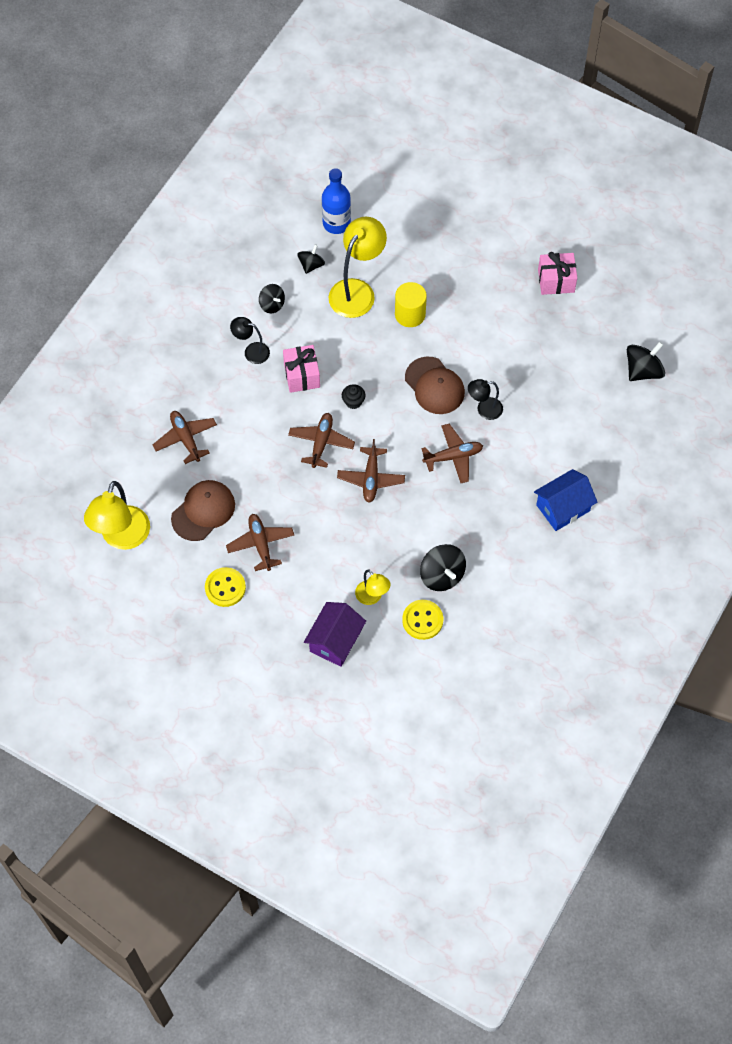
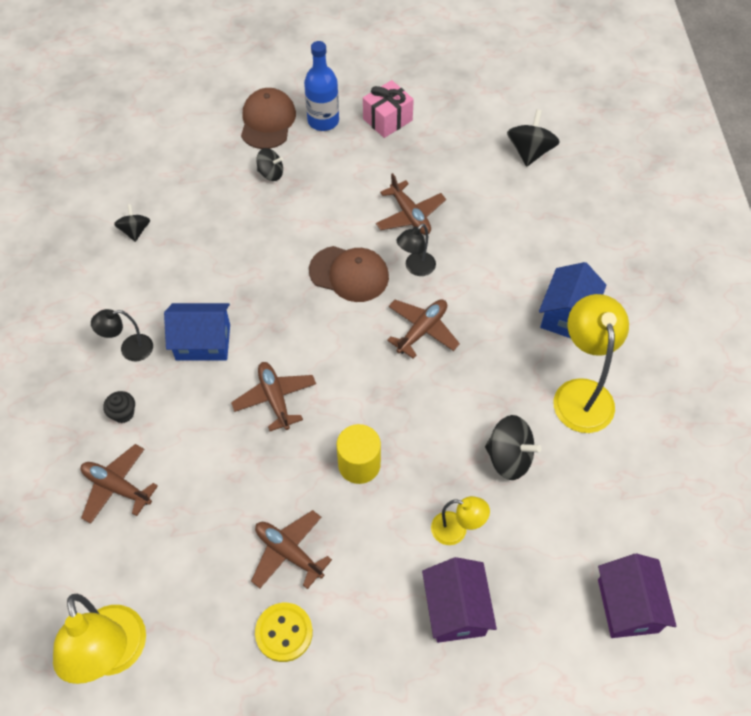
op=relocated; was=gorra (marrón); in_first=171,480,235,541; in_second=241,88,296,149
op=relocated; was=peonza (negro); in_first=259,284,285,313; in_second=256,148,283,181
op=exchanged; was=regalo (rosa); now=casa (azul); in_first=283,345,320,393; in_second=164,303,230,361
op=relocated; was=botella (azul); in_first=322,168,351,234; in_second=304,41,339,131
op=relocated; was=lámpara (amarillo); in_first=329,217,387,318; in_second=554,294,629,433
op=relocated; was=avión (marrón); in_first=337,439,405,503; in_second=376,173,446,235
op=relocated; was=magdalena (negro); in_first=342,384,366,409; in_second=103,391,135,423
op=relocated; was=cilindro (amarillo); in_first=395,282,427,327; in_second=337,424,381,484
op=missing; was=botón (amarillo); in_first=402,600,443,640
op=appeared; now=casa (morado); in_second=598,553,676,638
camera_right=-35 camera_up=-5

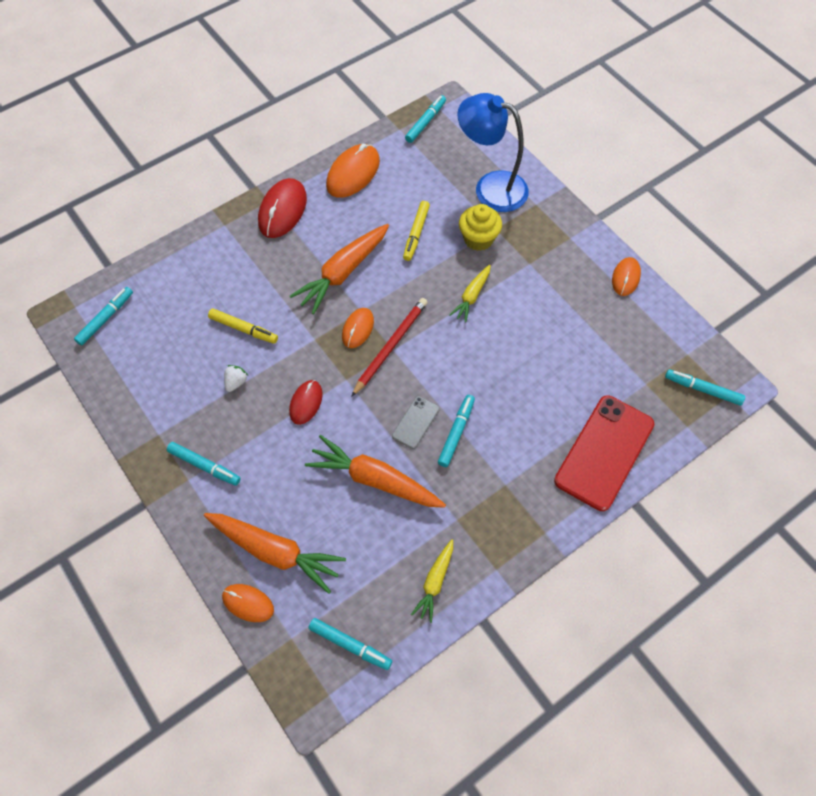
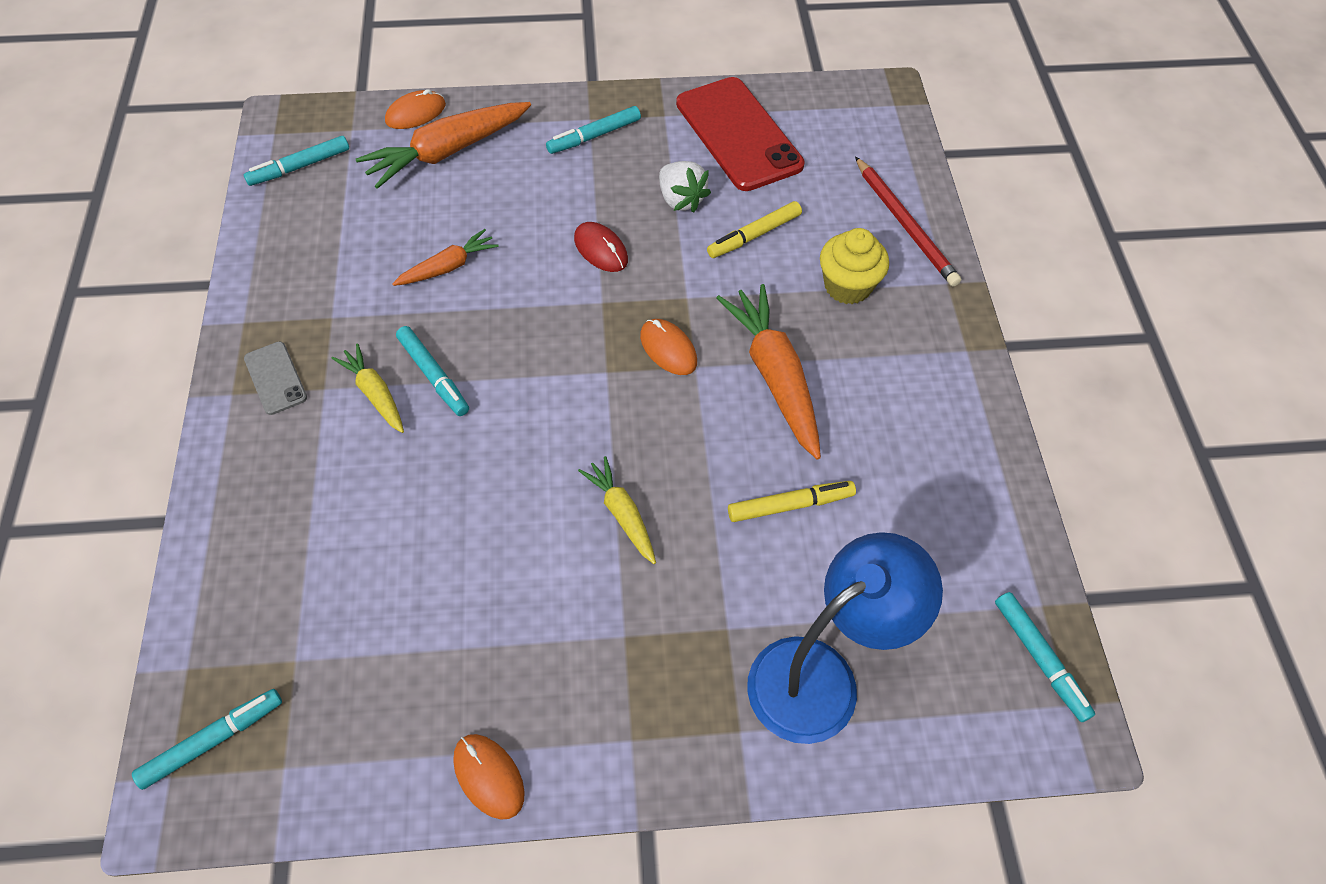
op=missing; was=rotulador (turquesa); in_first=74,287,133,345
op=size; was=fresa (blanco); in_first=224,365,248,392; in_second=659,161,711,213; ratio=1.56
op=missing; was=ratón (rojo); in_first=258,178,307,238
op=size; was=zanahoria (naranja); in_first=305,435,446,508; in_second=392,229,499,286; ratio=0.56
op=missing; was=ratón (naranja); in_first=326,144,380,198
op=relocated; was=lápiz (rojo); in_first=351,298,428,397; in_second=855,157,961,287
op=relocated; was=móvil (gris); in_first=392,396,440,449; in_second=244,342,307,415
op=spun; was=rotulador (amarillo); in_first=403,201,430,261; in_second=728,481,856,522; clockwise=120
op=relocated; was=zanahoria (amarillo); in_first=411,539,453,623; in_second=332,343,404,433
op=relocated; was=magdalena (amarillo); in_first=459,204,502,251; in_second=820,228,889,304
op=relocated; was=móvil (rojo); in_first=554,395,654,511; in_second=676,77,805,191
camera_right=120 camera_up=-5

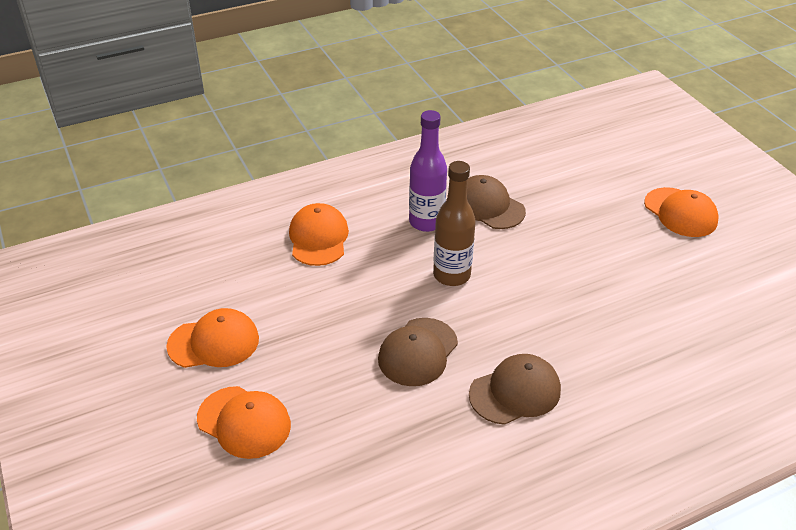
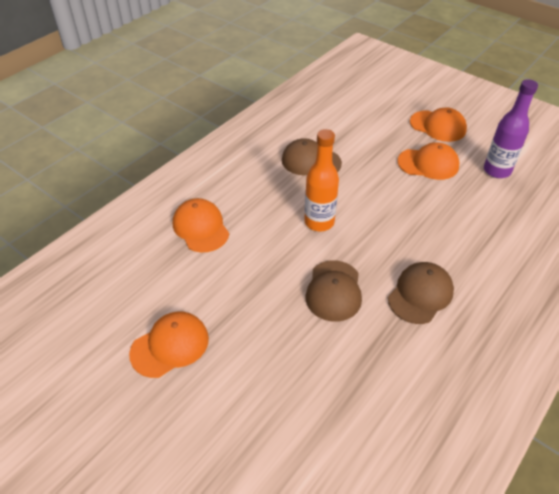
op=relocated; was=gorra (naranja); in_first=197,386,291,459; in_second=397,142,459,180
op=relocated; was=botella (morado); in_first=409,110,447,232; in_second=484,79,538,178
op=colour; was=botella (marrón); now=botella (naranja); in_first=433,161,476,286; in_second=304,129,339,231
camera_right=-25 camera_up=5

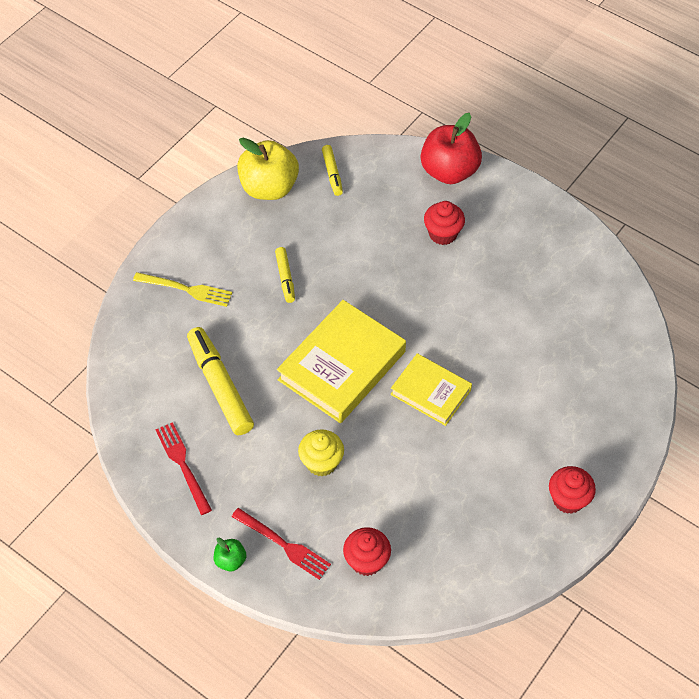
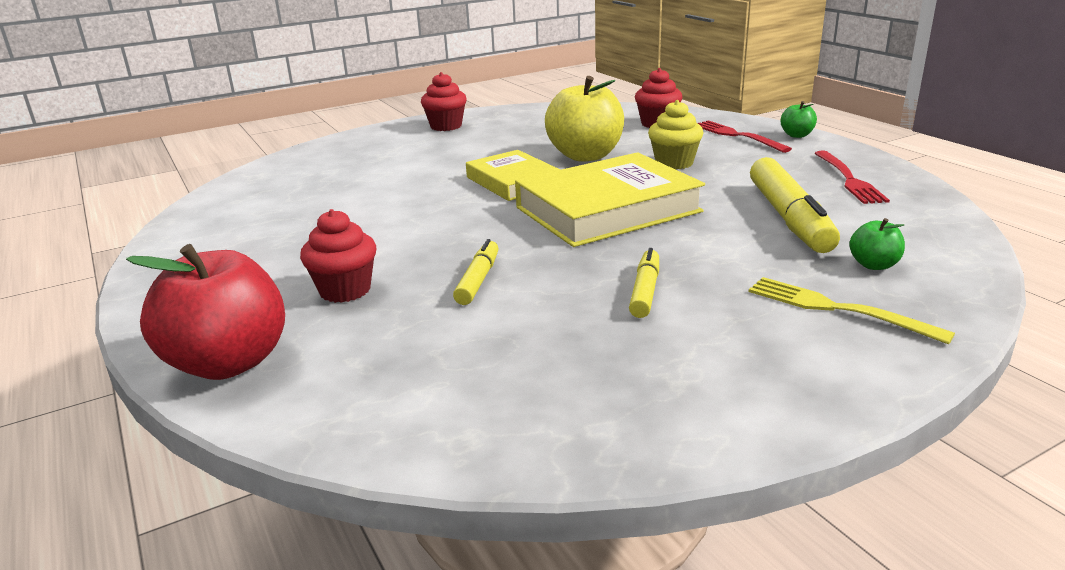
op=relocated; was=manzana (amarillo); in_first=237,138,299,200; in_second=545,76,624,162
op=relocated; was=rotulador (amarillo); in_first=322,145,343,196; in_second=453,239,499,305
op=appeared; now=manzana (verde); in_second=849,218,905,270
camera_right=-155 camera_up=-30

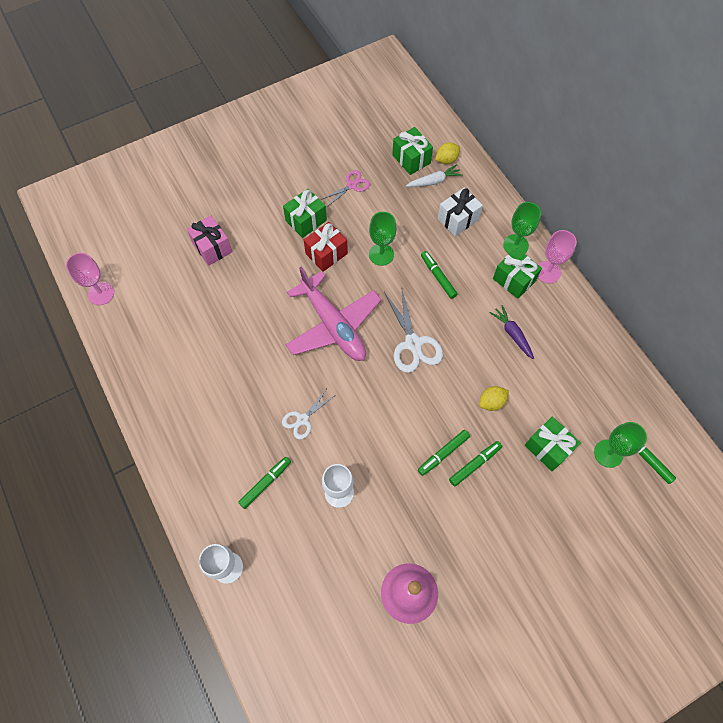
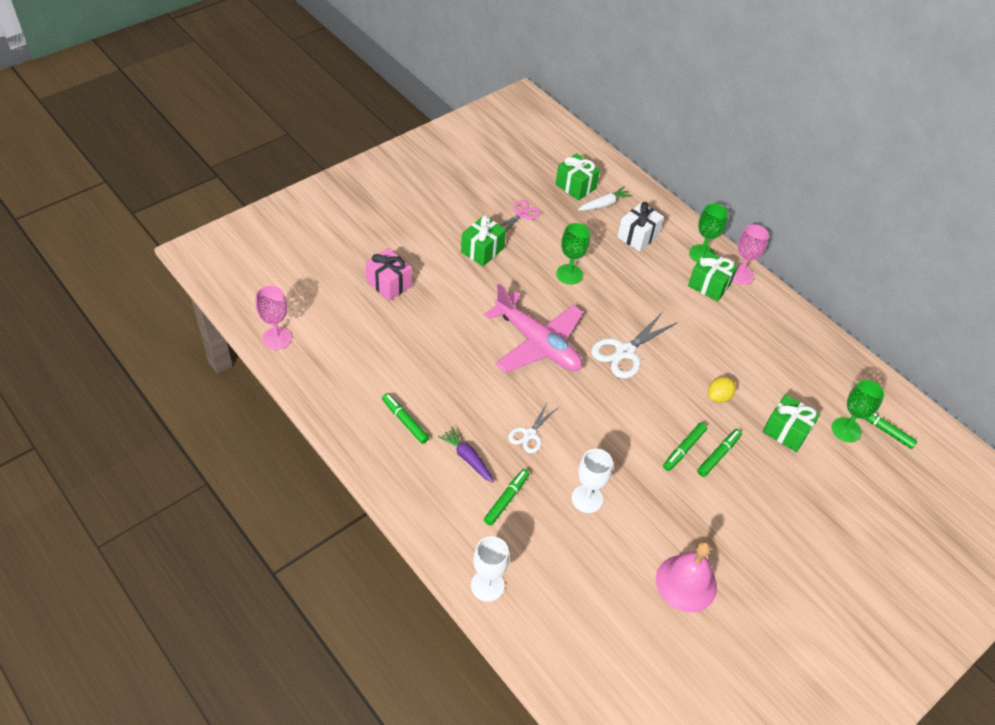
op=missing; was=regalo (rojo); in_first=304,222,348,272
op=spun; was=tijeras (blanco); in_first=384,286,443,373; in_second=591,313,678,378; clockwise=75
op=relocated; was=rotulador (verde); in_first=421,251,458,299; in_second=382,393,429,444
op=missing; was=limón (amarillo); in_first=435,142,460,164
op=relocated; was=zanahoria (morado); in_first=489,305,534,359; in_second=438,427,494,482
camera_right=-15 camera_up=-15

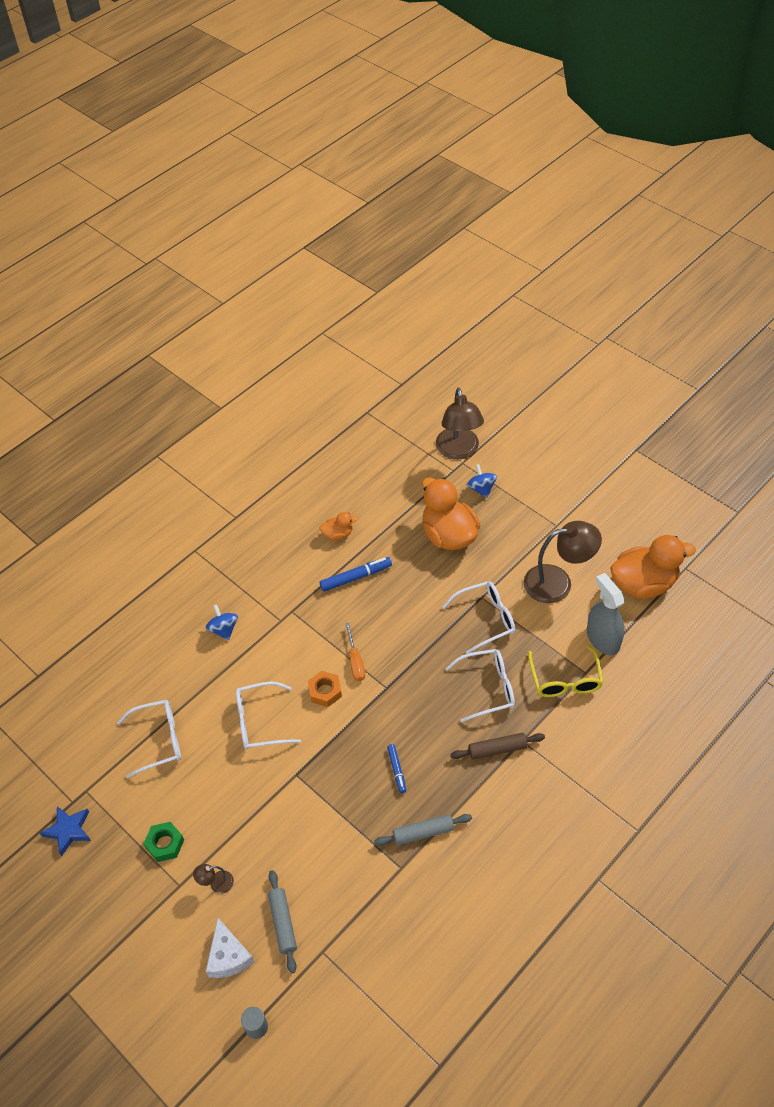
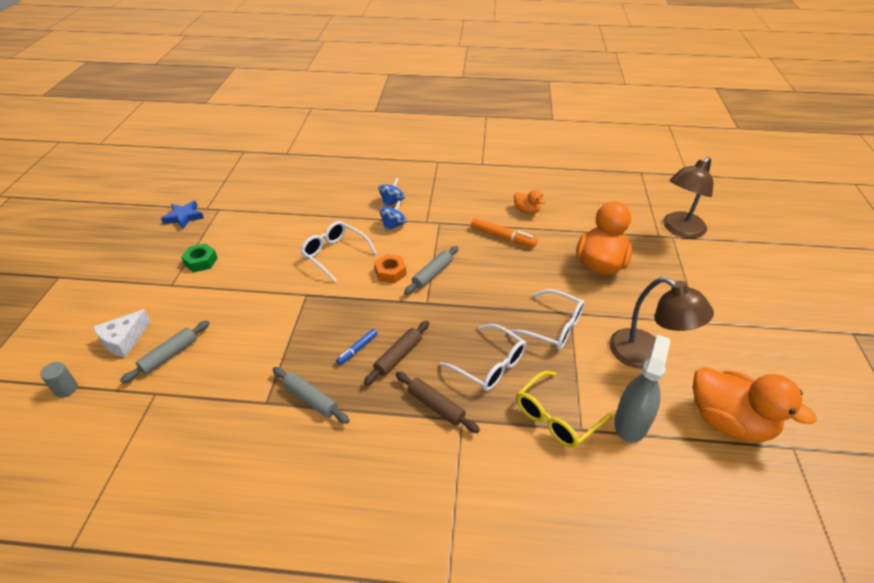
op=missing; was=gafas (blanco); in_first=117,700,181,778
op=missing; was=lámpara (marrón); in_first=193,864,234,894
op=colour; was=rotulador (azul); now=rotulador (naranja); in_first=320,557,392,592; in_second=471,218,537,248
op=exchanged; was=destornillador (naranja); now=rodillo (gris); in_first=345,623,365,681; in_second=404,246,459,295
op=relocated; was=peonza (azul); in_first=467,464,497,498; in_second=379,200,407,231
op=appeared; now=rodillo (marrón); in_second=364,321,429,385
camera_right=50 camera_up=-10

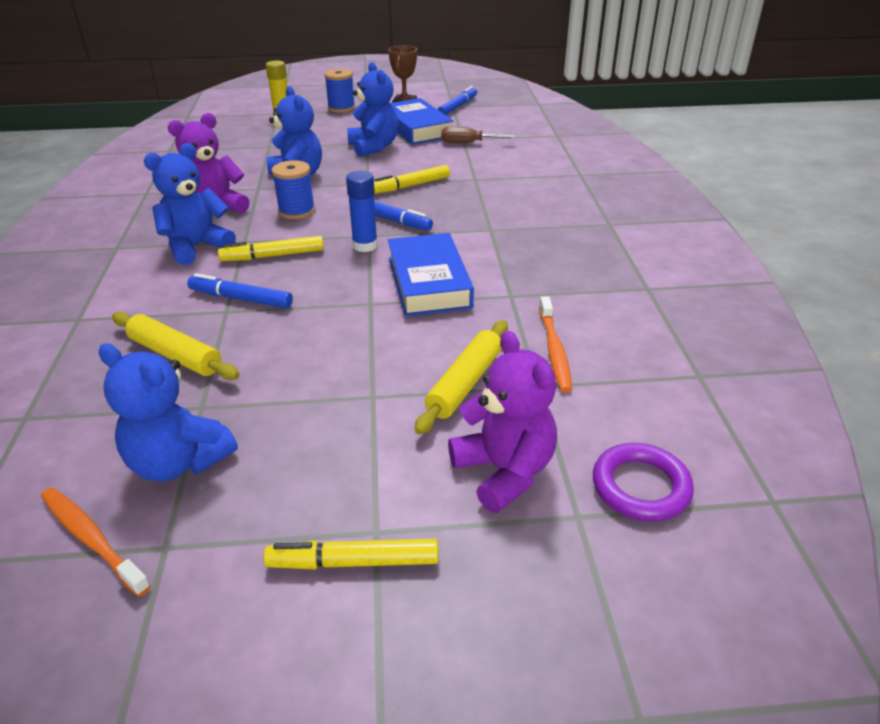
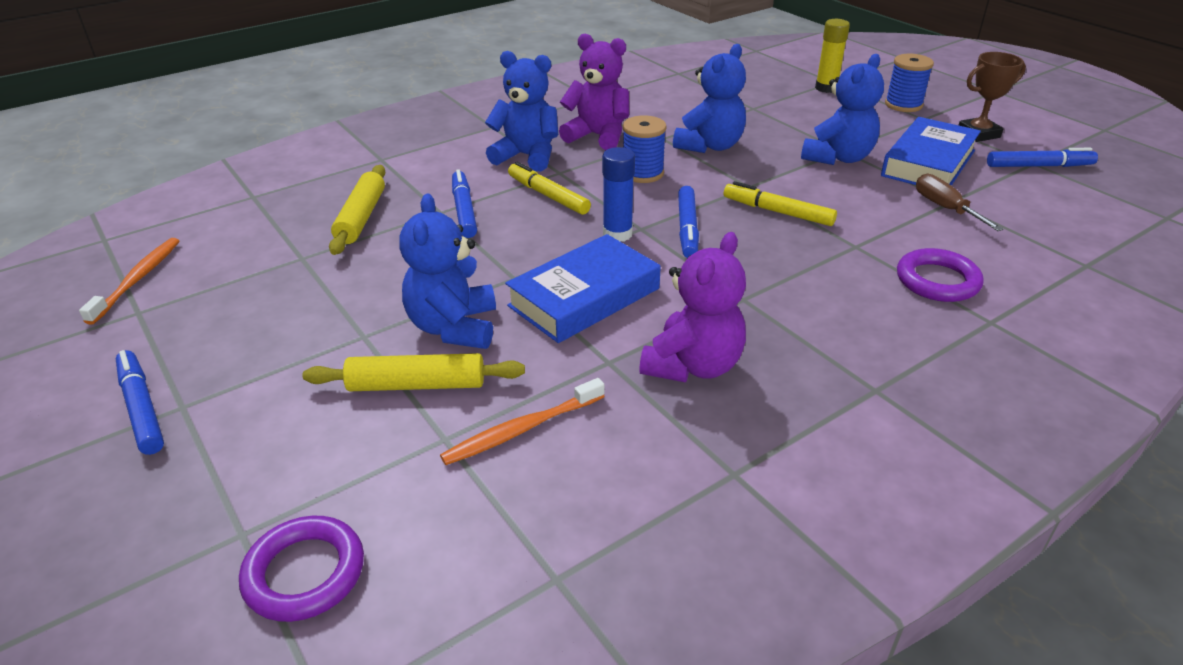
op=relocated; was=osito (azul); in_first=99,343,238,482; in_second=399,194,496,349
op=colour; was=rotulador (amarillo); now=rotulador (azul); in_first=263,539,439,569; in_second=116,350,164,455
op=relocated; was=osito (morado); in_first=448,331,557,513; in_second=639,232,746,383
op=appeared; now=anillo (morado); in_second=897,248,984,302
camera_right=60 camera_up=0

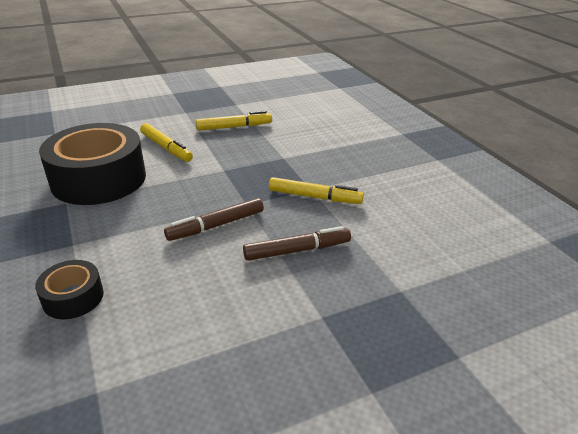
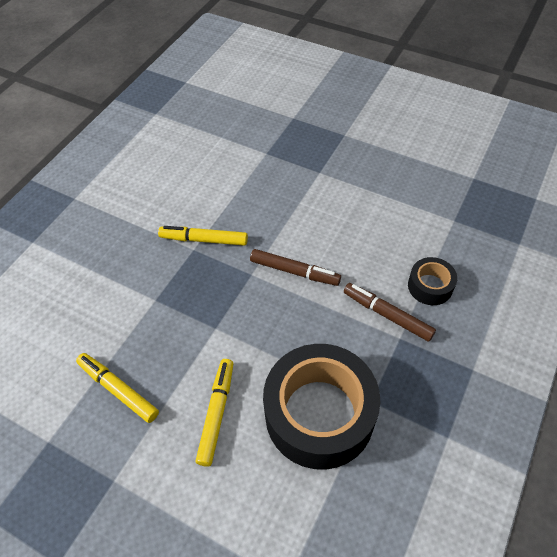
op=relocated; was=rotulador (marrón); in_first=243,226,351,261; in_second=344,283,436,342
op=spun; was=rotulador (amarillo); in_first=269,177,364,204; in_second=158,226,248,246; clockwise=-60
camera_right=-125 camera_up=20

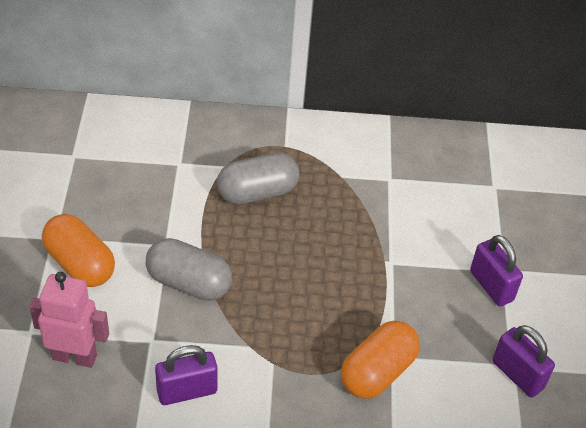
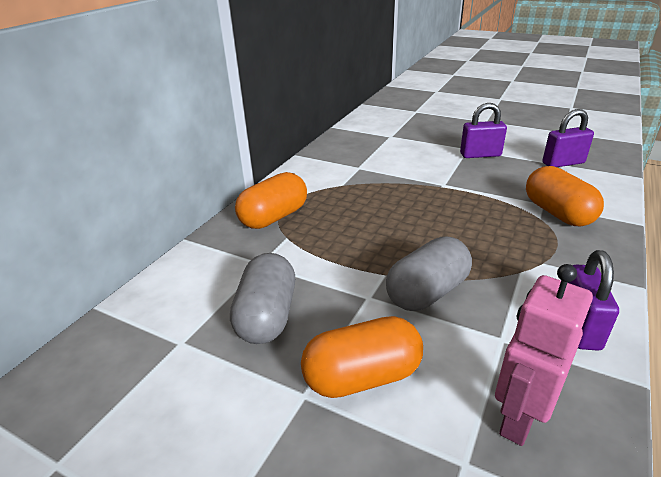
op=relocated; was=cápsula (gris); in_first=217,153,299,205; in_second=230,253,295,344
op=appeared; now=cápsula (naranja); in_second=235,172,307,229
camera_right=-60 camera_up=-15

